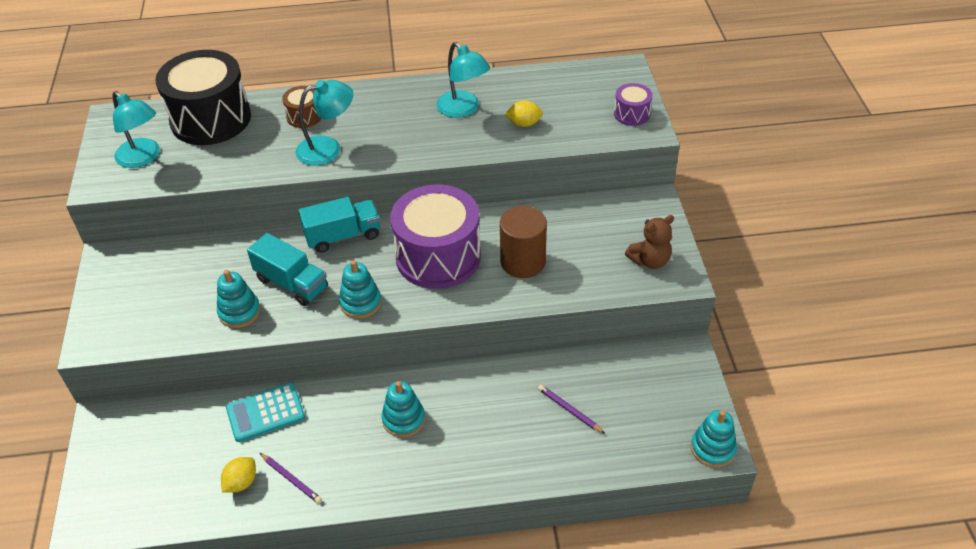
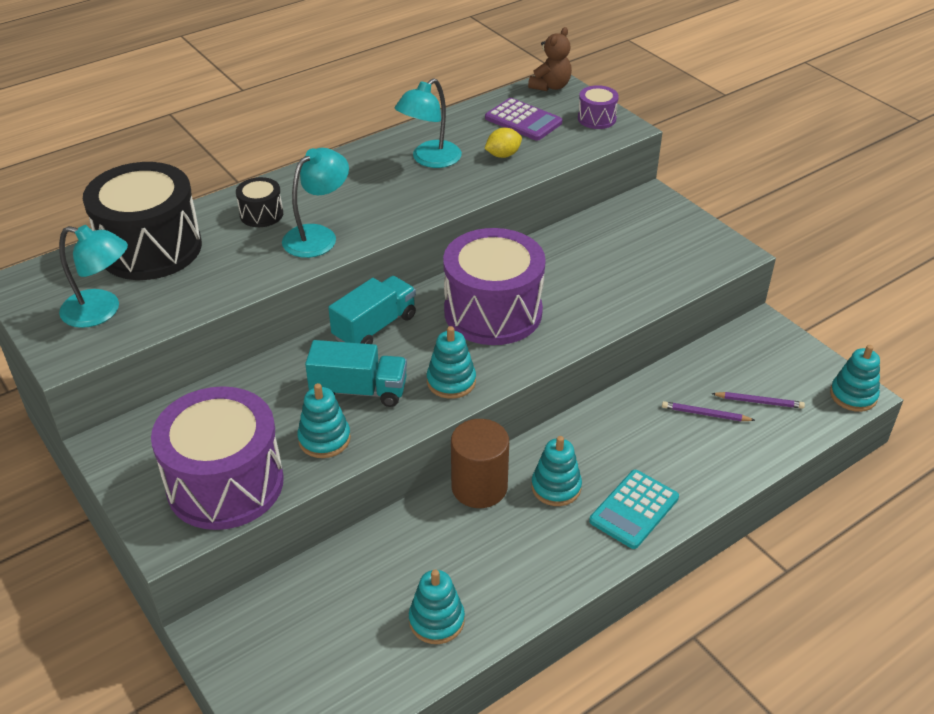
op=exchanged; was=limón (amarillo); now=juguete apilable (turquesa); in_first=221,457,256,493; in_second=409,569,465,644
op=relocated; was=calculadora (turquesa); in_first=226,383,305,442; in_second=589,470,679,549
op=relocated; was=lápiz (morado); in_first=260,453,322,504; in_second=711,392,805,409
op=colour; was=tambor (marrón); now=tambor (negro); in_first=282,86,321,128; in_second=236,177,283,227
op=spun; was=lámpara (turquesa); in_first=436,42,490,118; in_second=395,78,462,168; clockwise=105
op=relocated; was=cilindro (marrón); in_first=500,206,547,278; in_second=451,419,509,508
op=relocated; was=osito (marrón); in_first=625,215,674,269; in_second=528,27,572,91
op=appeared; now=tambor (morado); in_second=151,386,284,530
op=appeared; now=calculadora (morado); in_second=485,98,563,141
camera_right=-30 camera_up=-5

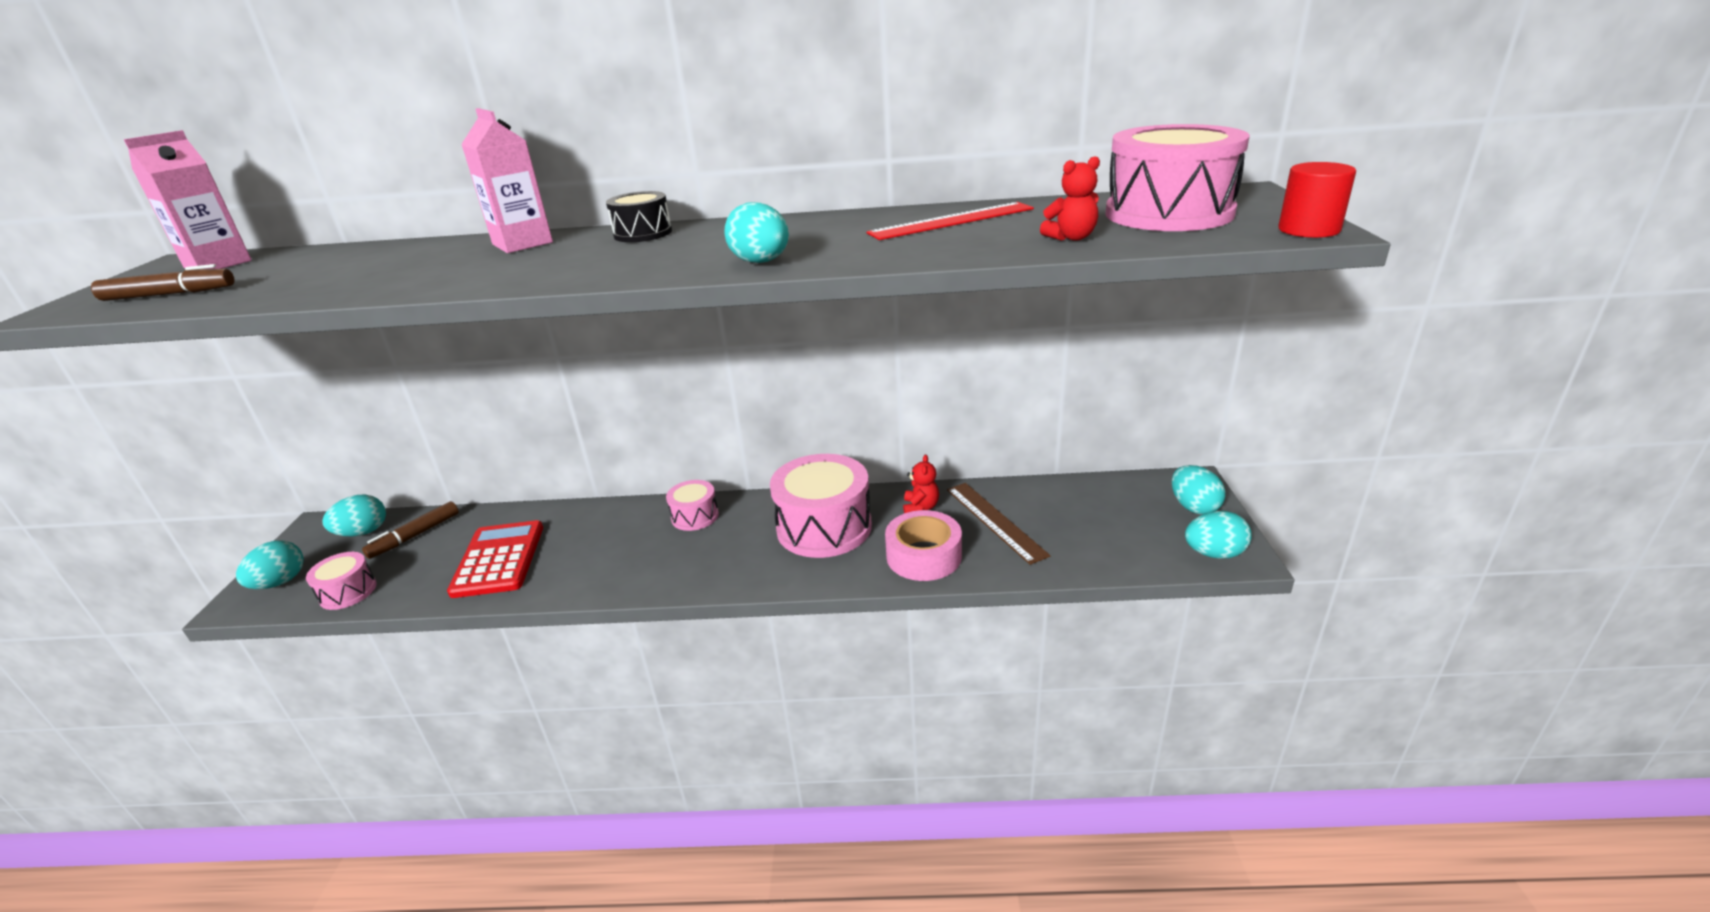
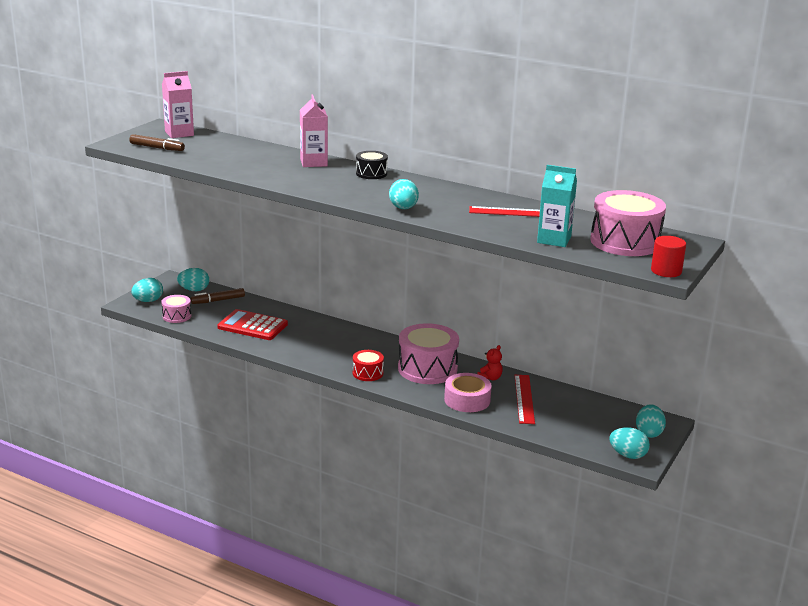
op=spun; was=calculadora (rojo); in_first=447,520,543,598; in_second=217,309,288,340; clockwise=-90
op=missing; was=tambor (rosa); in_first=666,480,719,531
op=colour; was=regla (marrón); now=regla (rojo); in_first=947,483,1051,565; in_second=515,375,535,424
op=exchanged; was=osito (rojo); now=cartón de leche (turquesa); in_first=1040,156,1100,241; in_second=537,165,577,247
op=appeared; now=tambor (rojo); in_second=353,350,384,381
camera_right=25 camera_up=-5

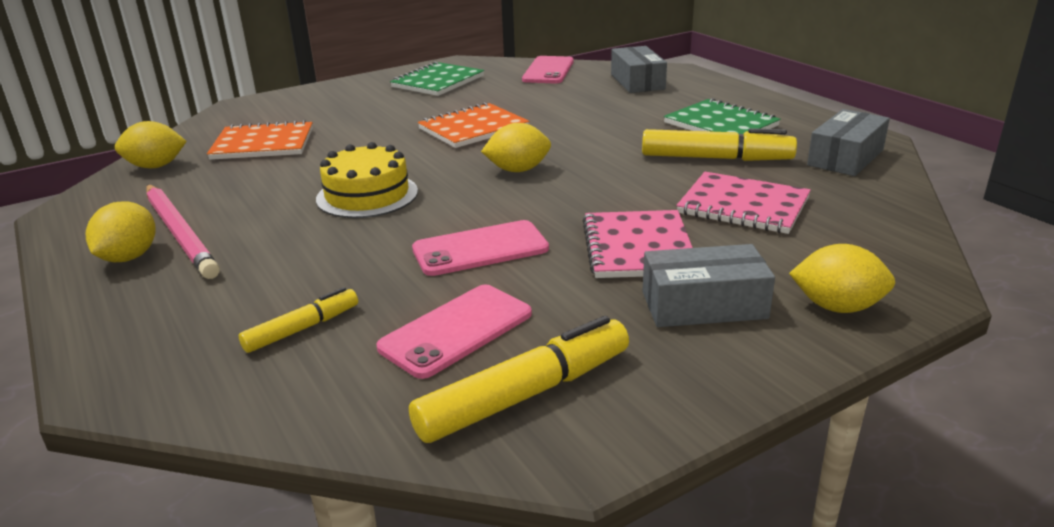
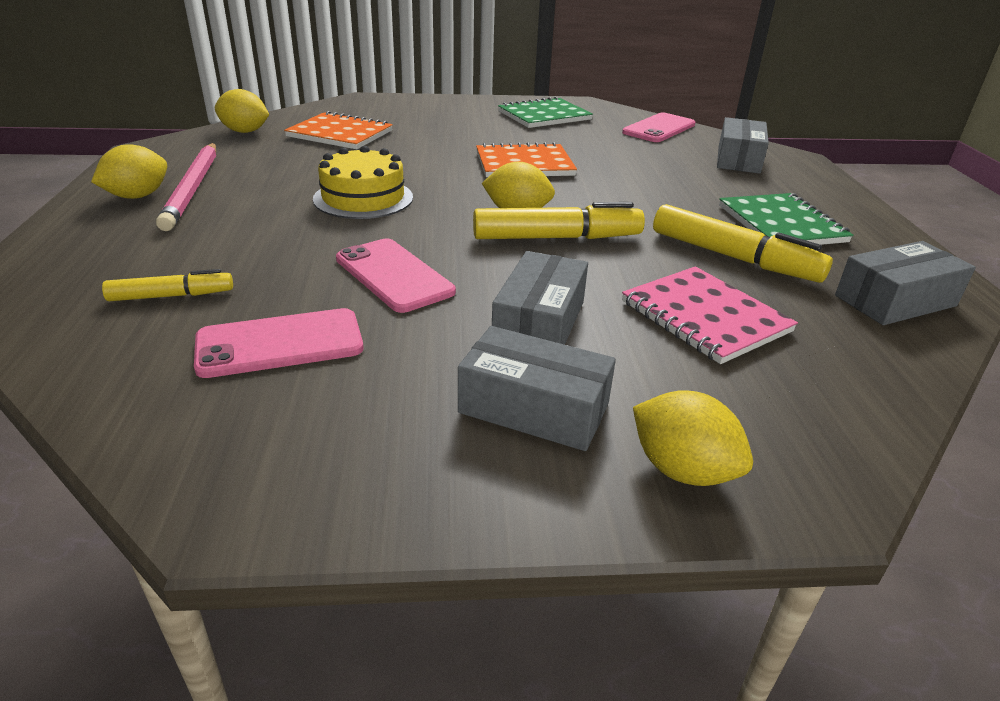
op=relocated; was=rotulador (amarillo); in_first=409,316,629,443; in_second=473,202,645,239
op=spun; was=móvil (rosa); in_first=412,220,549,276; in_second=336,238,456,313; clockwise=45
op=exchanged; was=cuaderno (rosa); now=caja (gris); in_first=582,210,693,278; in_second=492,251,588,345
camera_right=25 camera_up=5

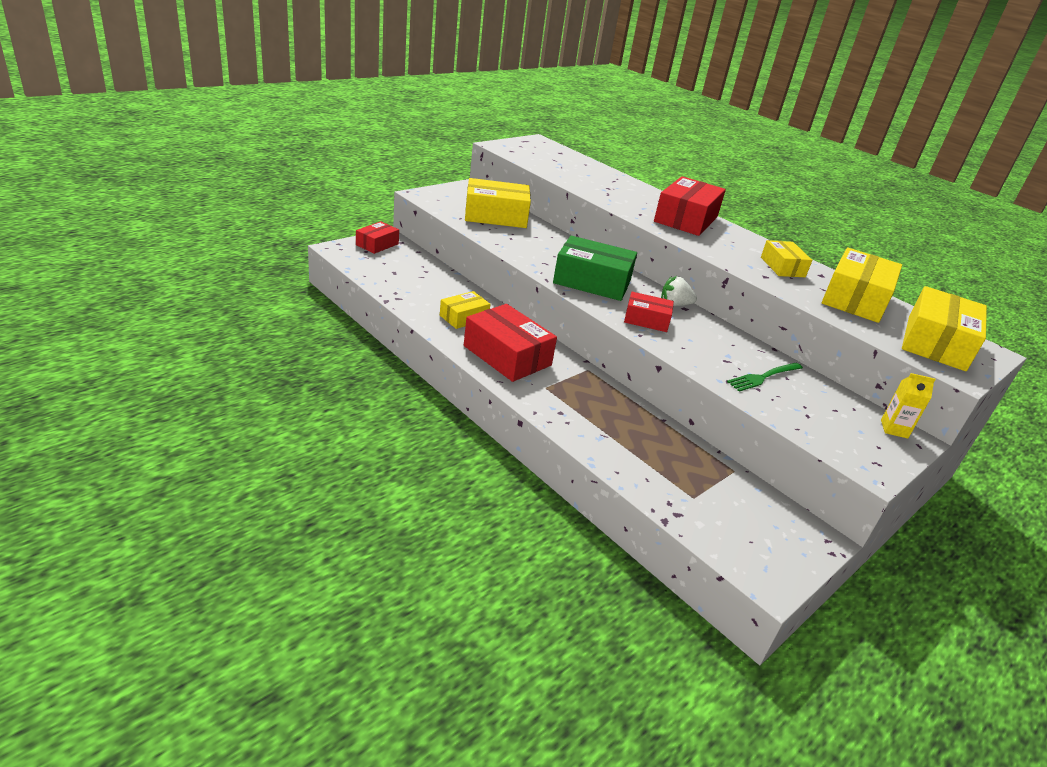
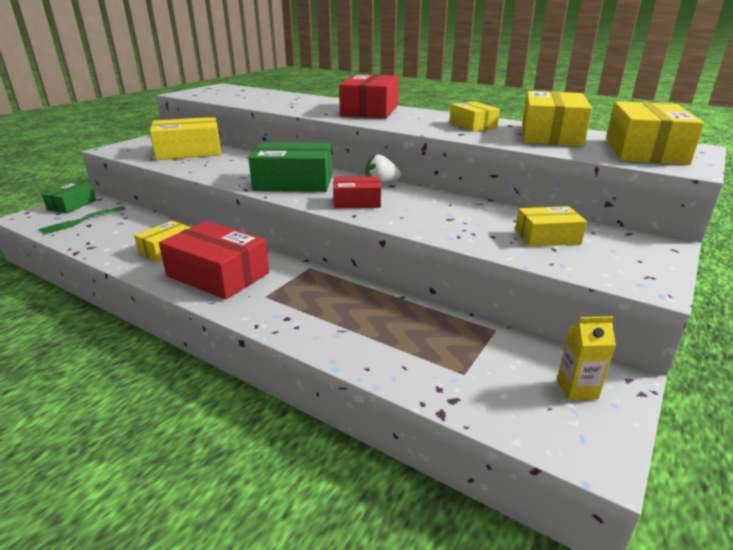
op=colour; was=caja (rojo); now=caja (verde); in_first=356,221,399,254; in_second=42,182,96,213
op=relocated; was=tenedor (verde); in_first=727,363,803,392; in_second=39,206,125,235
op=relocated; was=cartón de leche (amarillo); in_first=881,373,936,439; in_second=557,316,616,400
op=appeared; now=caja (amarillo); in_second=515,206,587,247
camera_right=-10 camera_up=-5

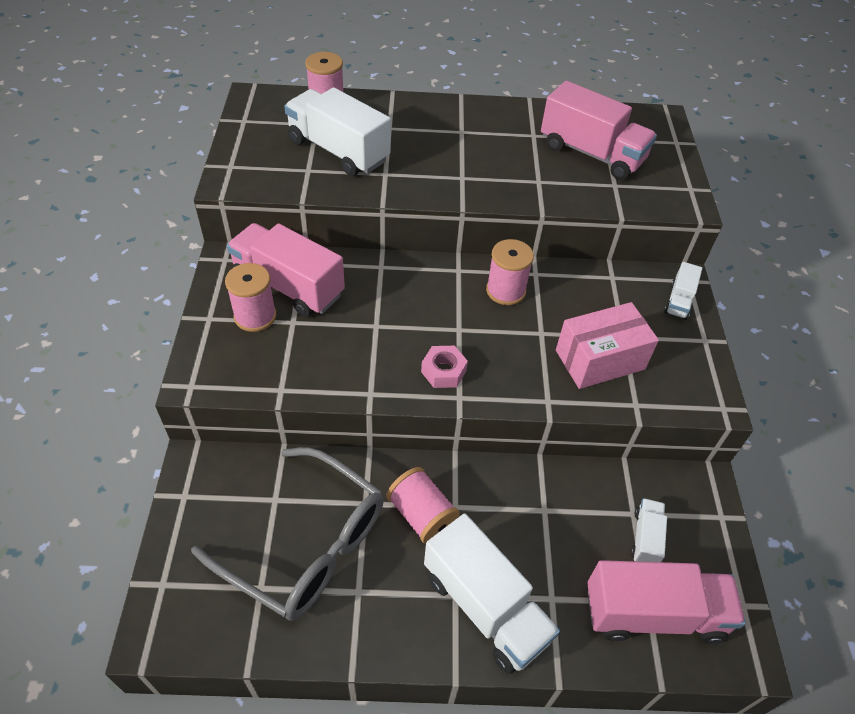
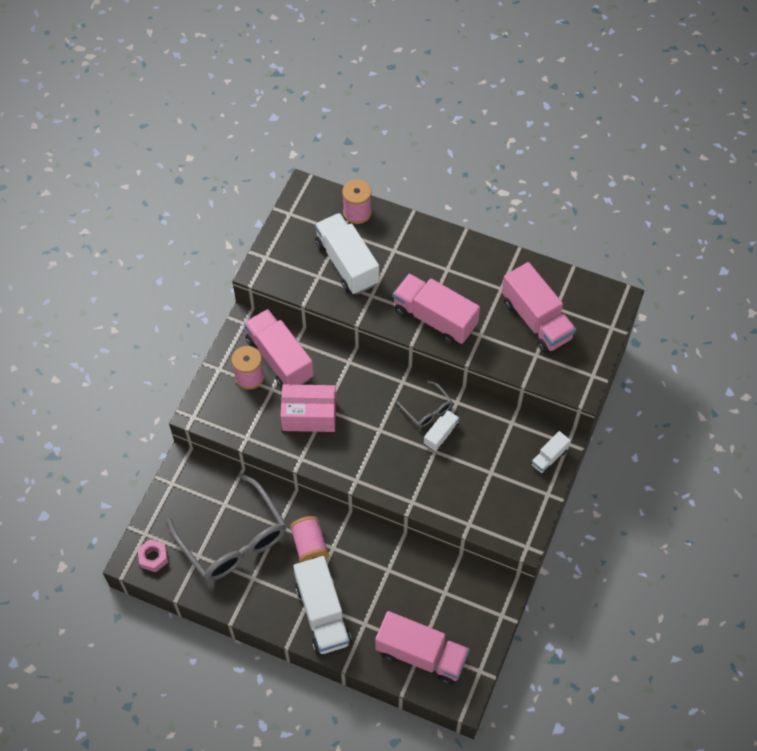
op=relocated; was=tuerca (rosa); in_first=421,346,468,388; in_second=137,539,168,572
op=exchanged; was=carrete (rosa); now=gafas (gris); in_first=486,239,534,305; in_second=396,380,453,428
op=relocated; was=caja (rosa); in_first=556,302,659,389; in_second=280,384,336,432
op=relocated; was=camión (blanco); in_first=631,498,667,562; in_second=424,410,460,451
op=appeared; now=camión (rosa); in_second=393,274,480,345
camera_right=25 camera_up=10

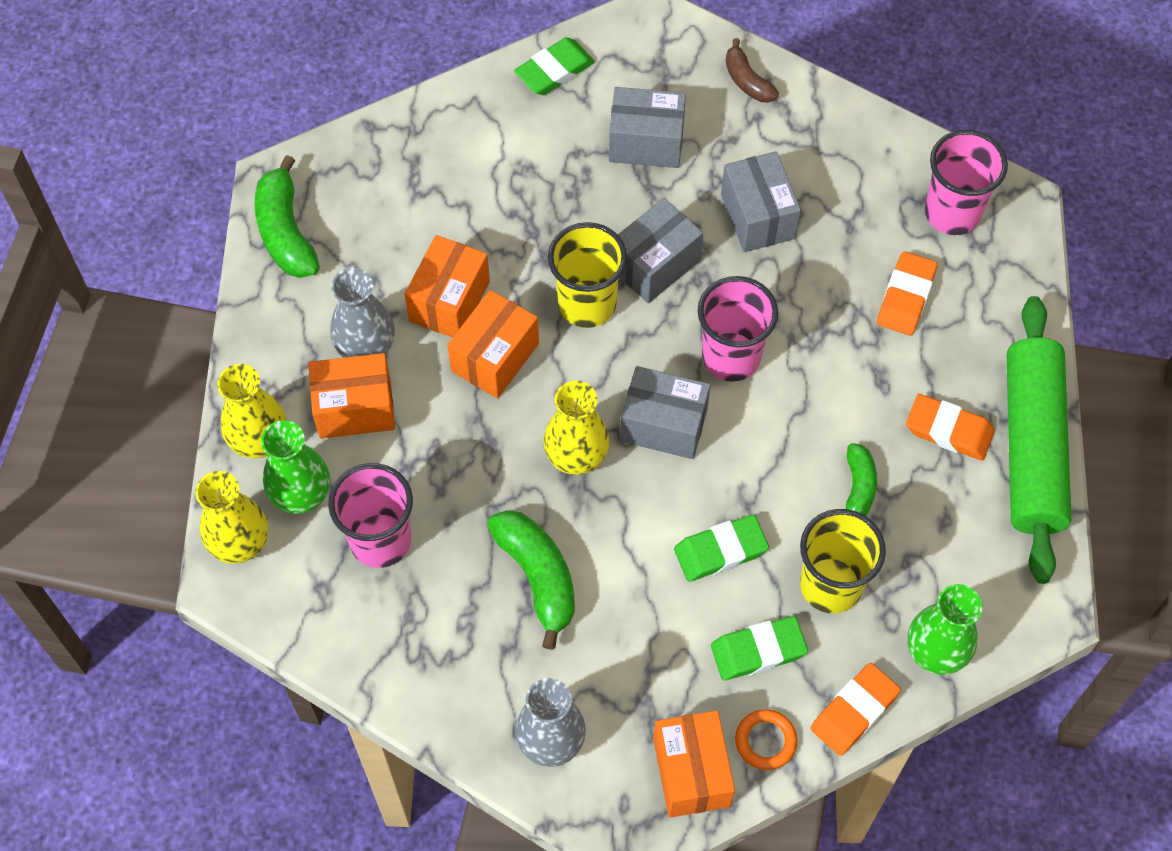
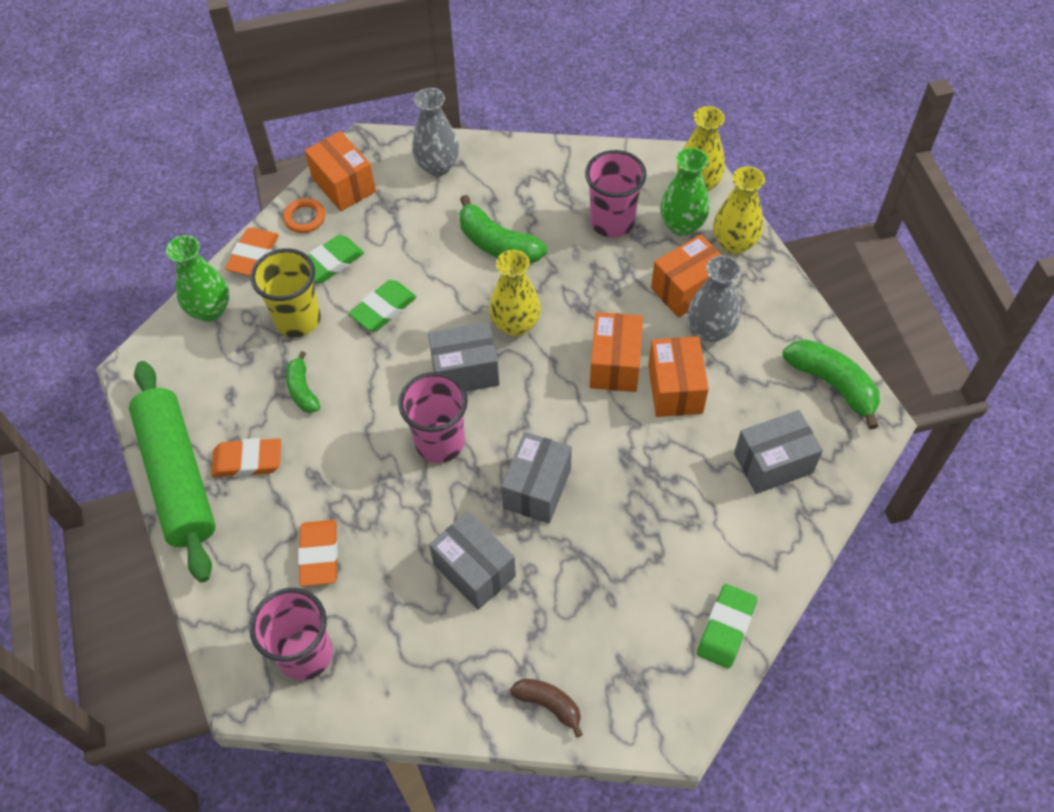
op=missing; was=vaso (amarillo); in_first=548,222,627,328
op=relocated; was=caja (gris); in_first=609,87,686,168; in_second=734,410,823,494
camera_right=155 camera_up=-5

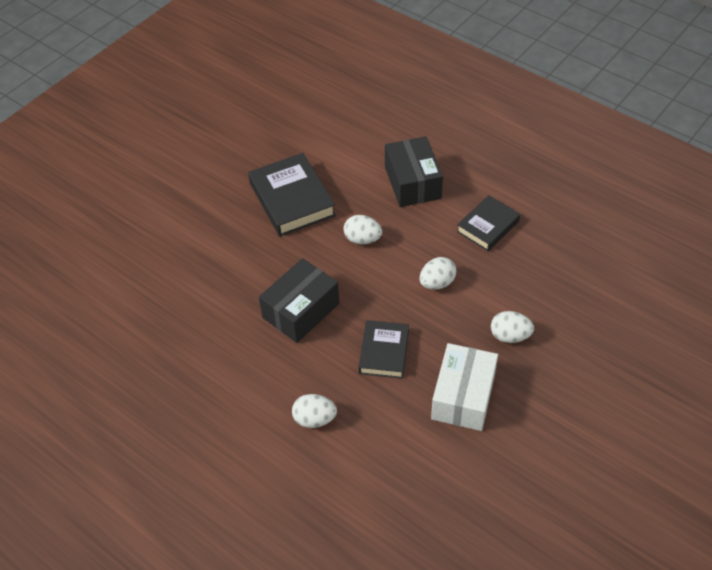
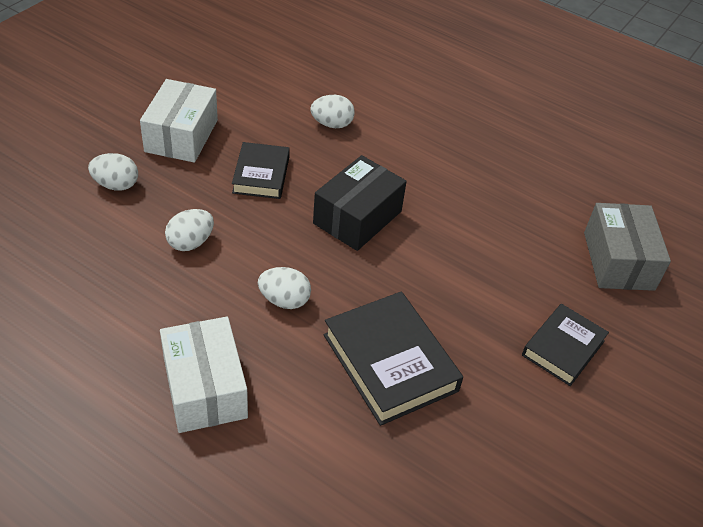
op=colour; was=caja (negro); now=caja (blanco); in_first=385,136,443,207; in_second=160,317,248,433
op=relocated; was=libro (negro); in_first=457,195,520,251; in_second=522,304,609,386
op=appeared; now=caja (gris); in_second=584,203,671,291
camera_right=170 camera_up=-5

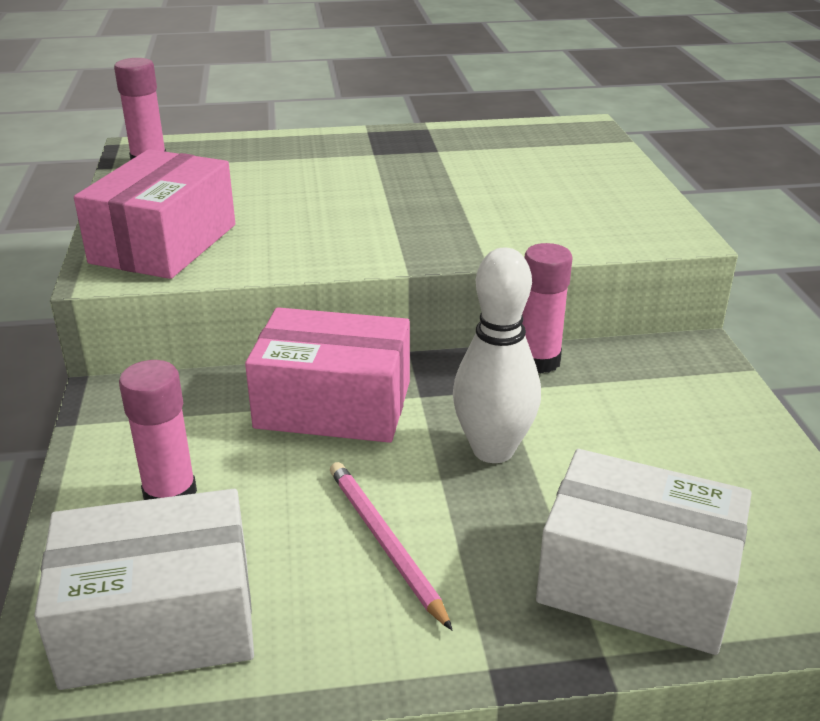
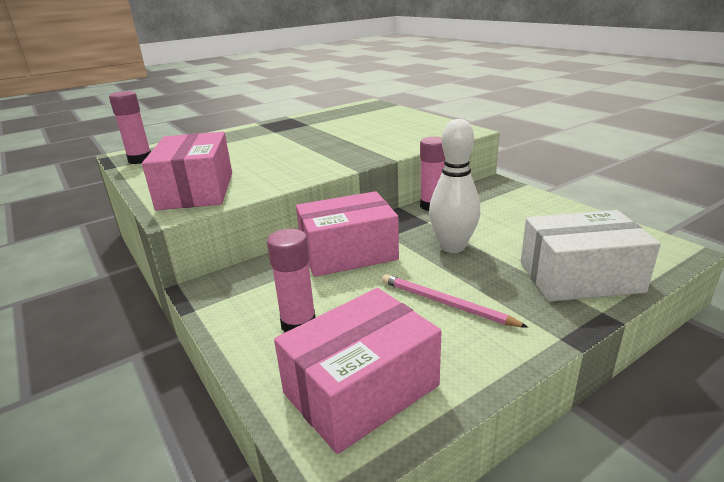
op=colour; was=caja (blanco); now=caja (rosa); in_first=34,489,254,690; in_second=274,288,442,454
camera_right=-25 camera_up=-5

